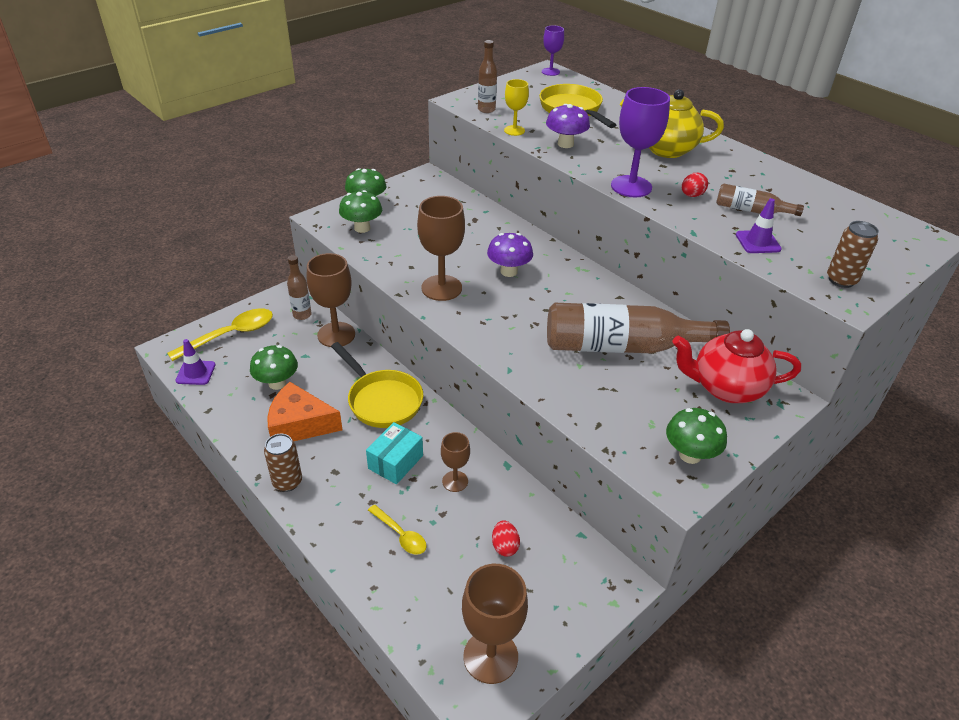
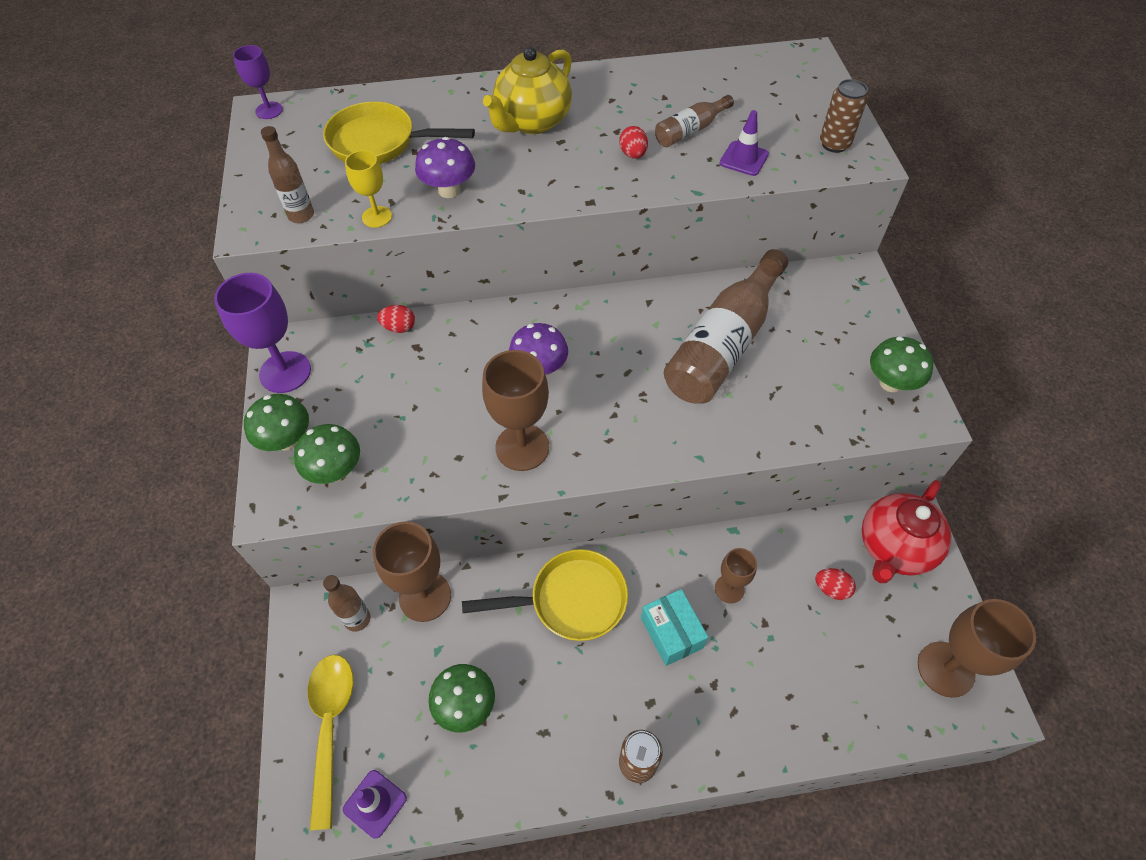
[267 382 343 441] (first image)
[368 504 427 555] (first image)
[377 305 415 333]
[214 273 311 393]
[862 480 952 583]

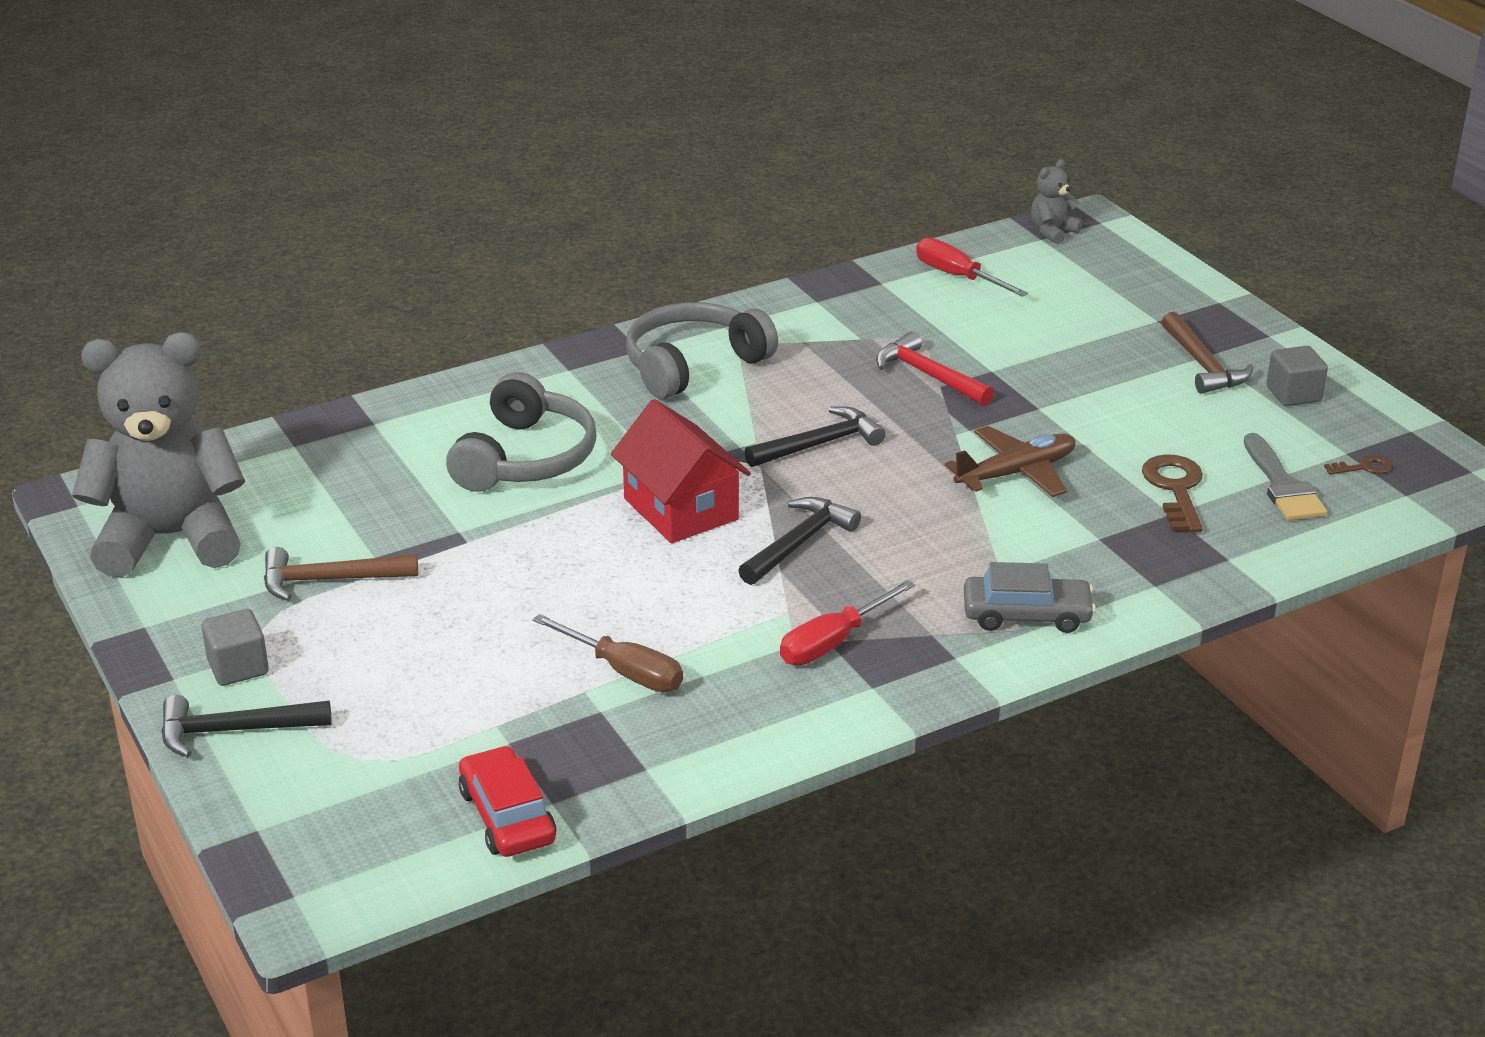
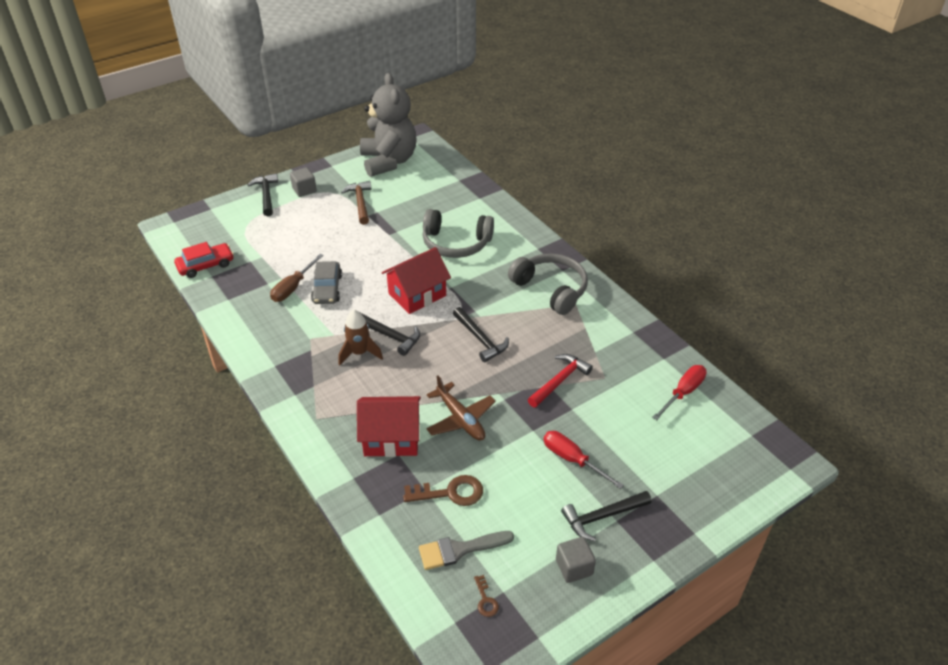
[1031 159 1082 244] (first image)
[338 310 383 366]
[357 396 421 457]
[543 431 624 489]
[311 261 342 304]
[561 491 652 541]

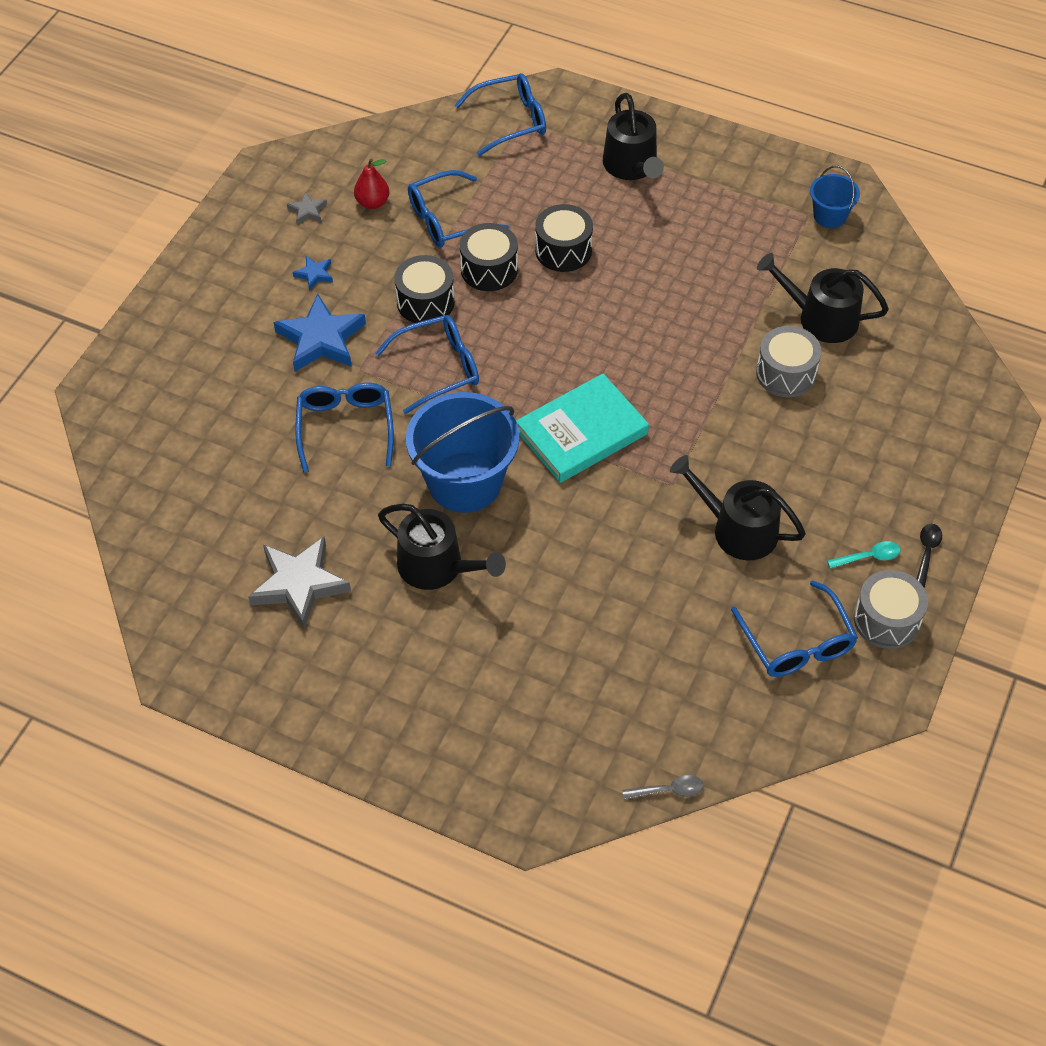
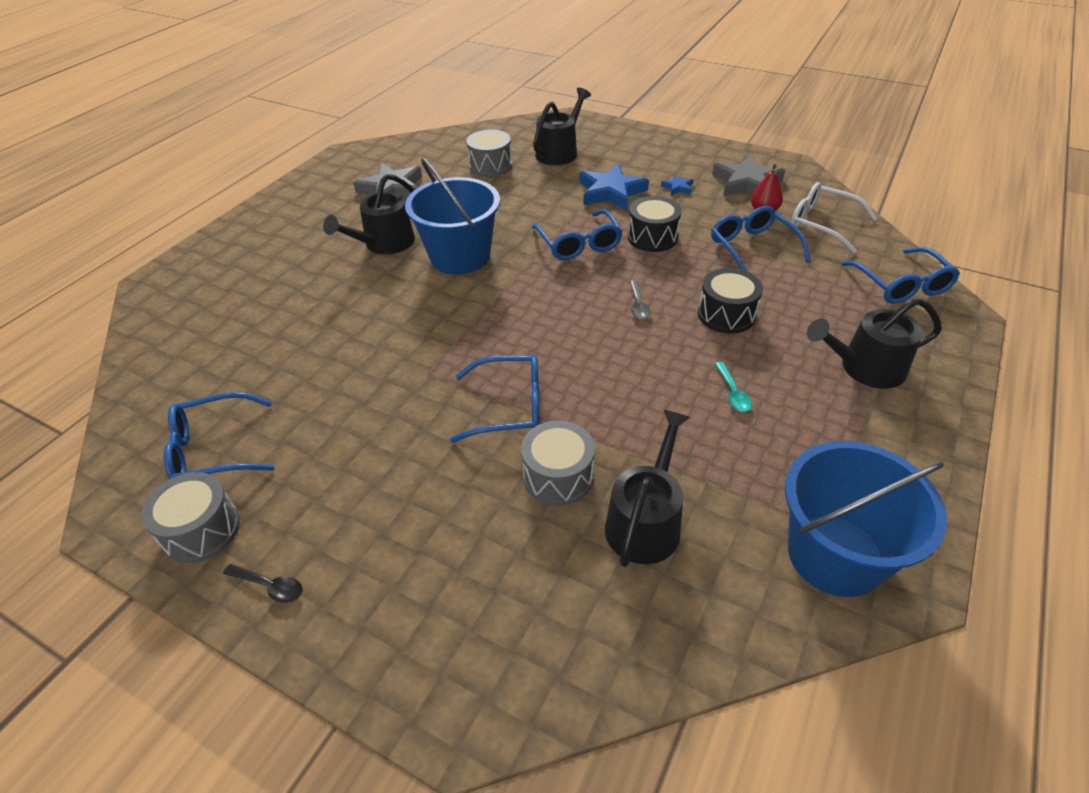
[460 223 518 291] (first image)
[516 374 649 483] (first image)
[466 130 512 177]
[791 182 878 253]
[450 355 540 443]
[629 281 651 319]
[533 88 591 165]
[715 362 752 412]
[712 155 785 196]
[785 441 947 597]

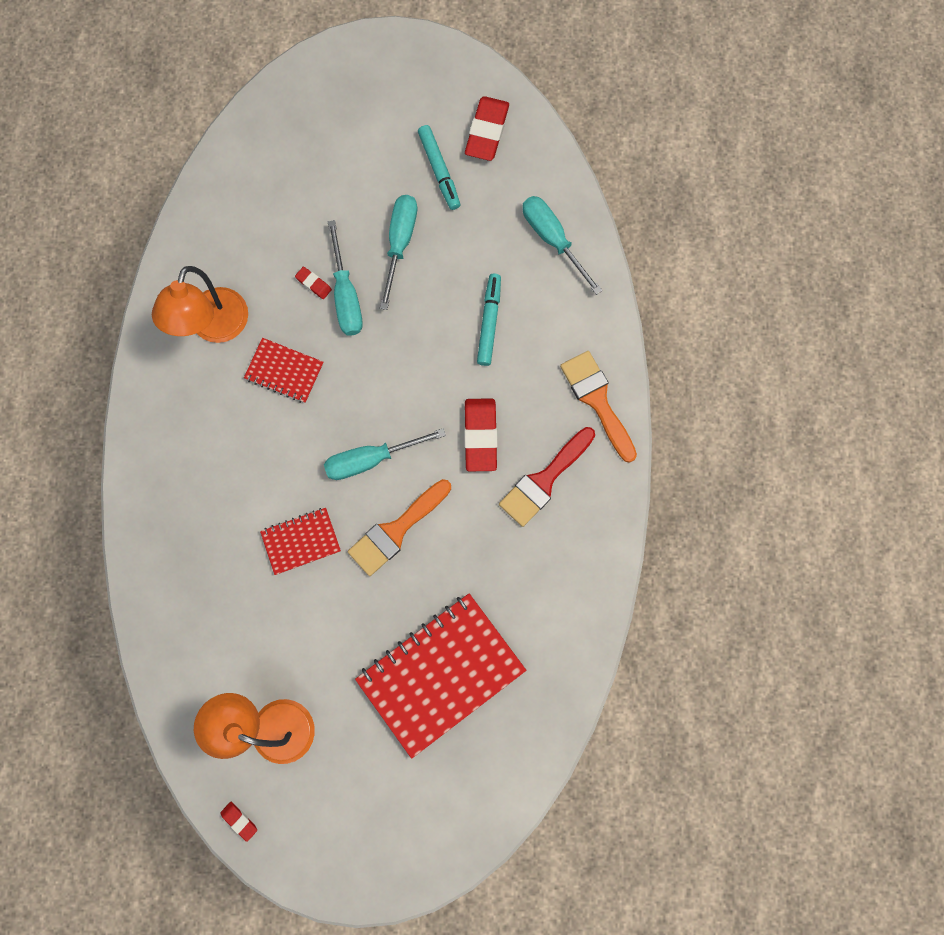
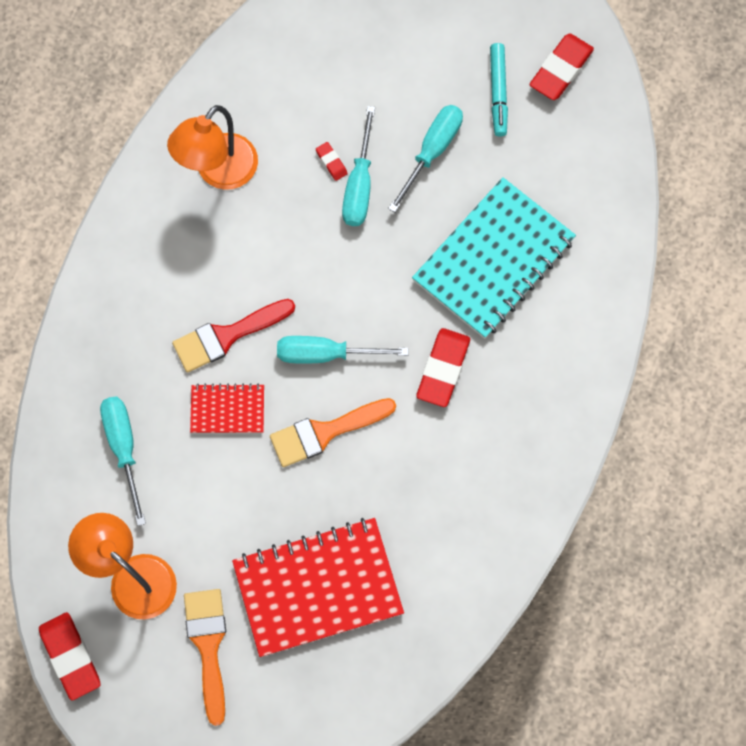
[244 338 324 403] (first image)
[172 299 295 373]
[100 397 146 526]
[184 589 226 726]
[412 177 576 339]
[39 612 100 701]

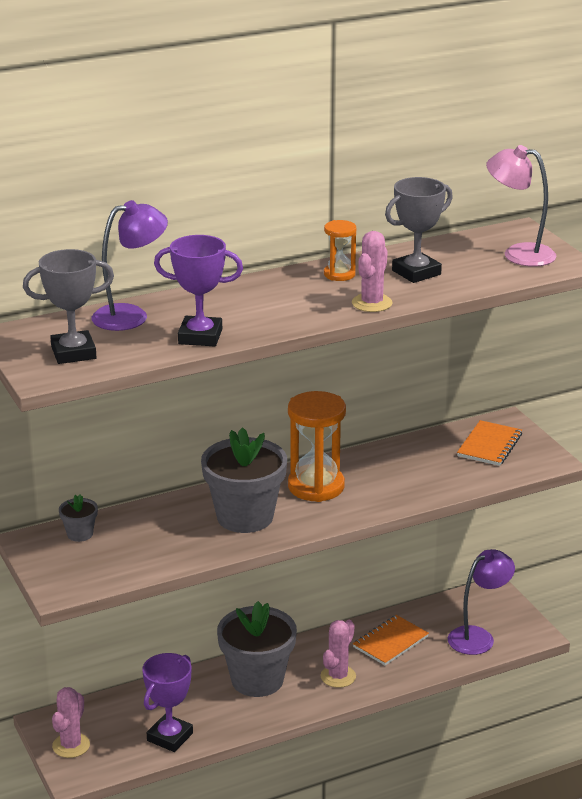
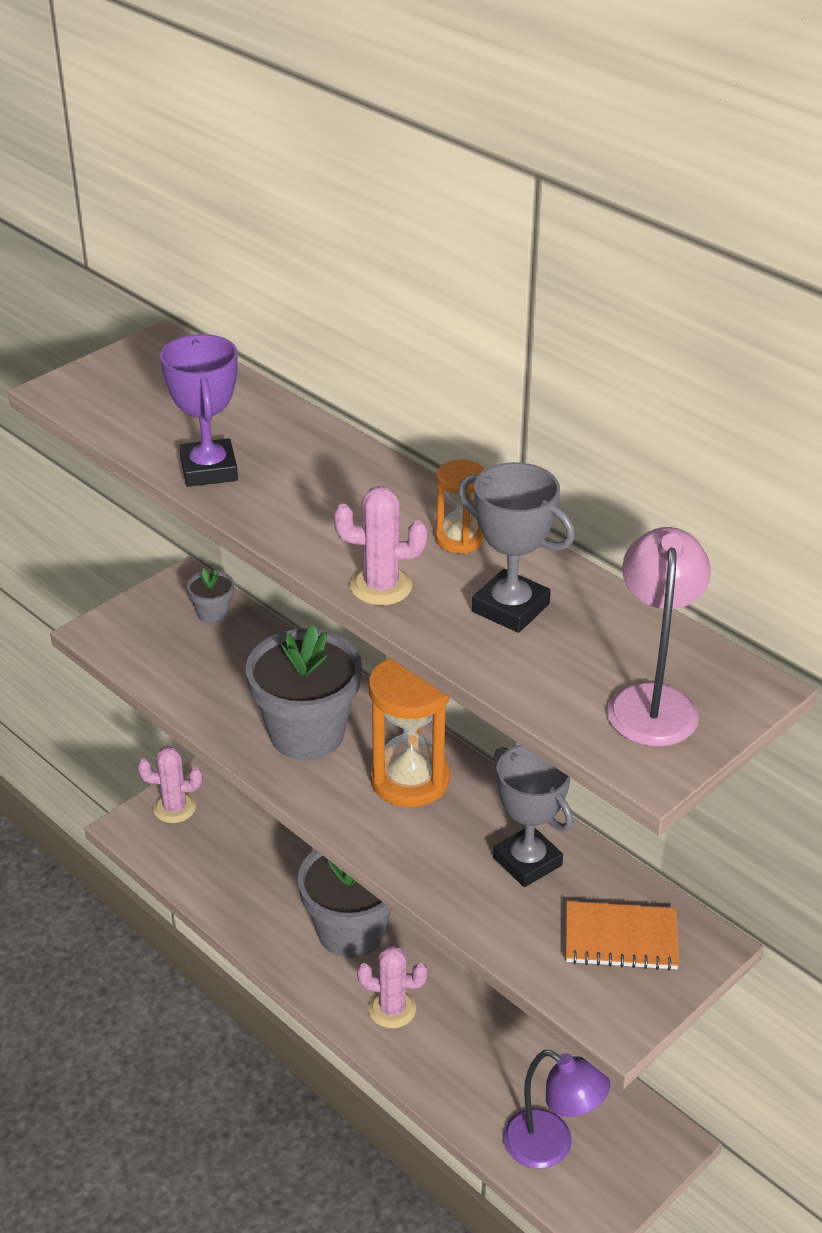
[92 200 168 331] (first image)
[142 653 193 752] (first image)
[353 615 429 666] (first image)
[493 745 573 887]

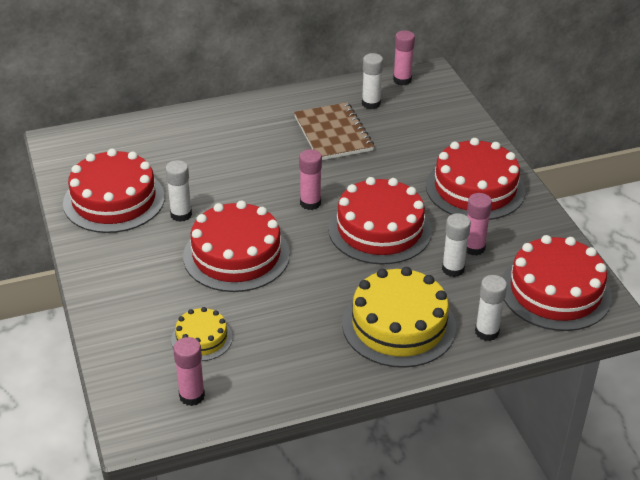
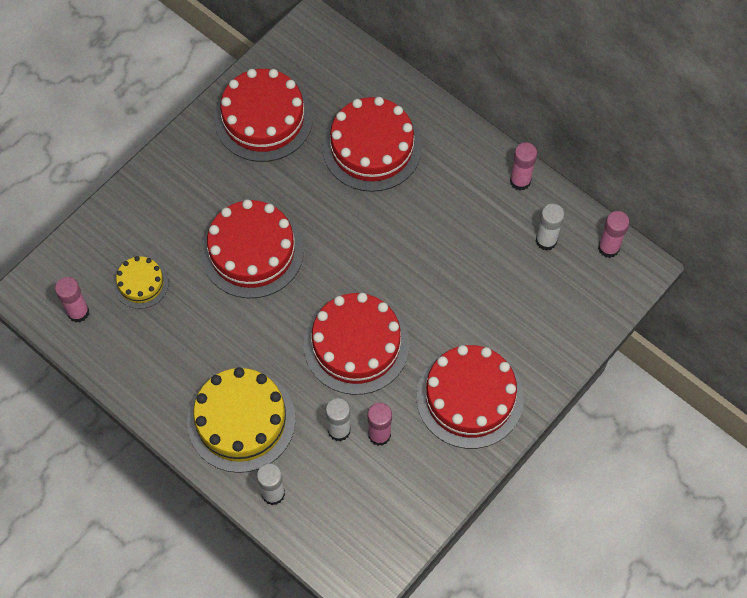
[165 160 192 222] (first image)
[294 102 374 160] (first image)
[510 142 537 191]
[322 97 422 192]

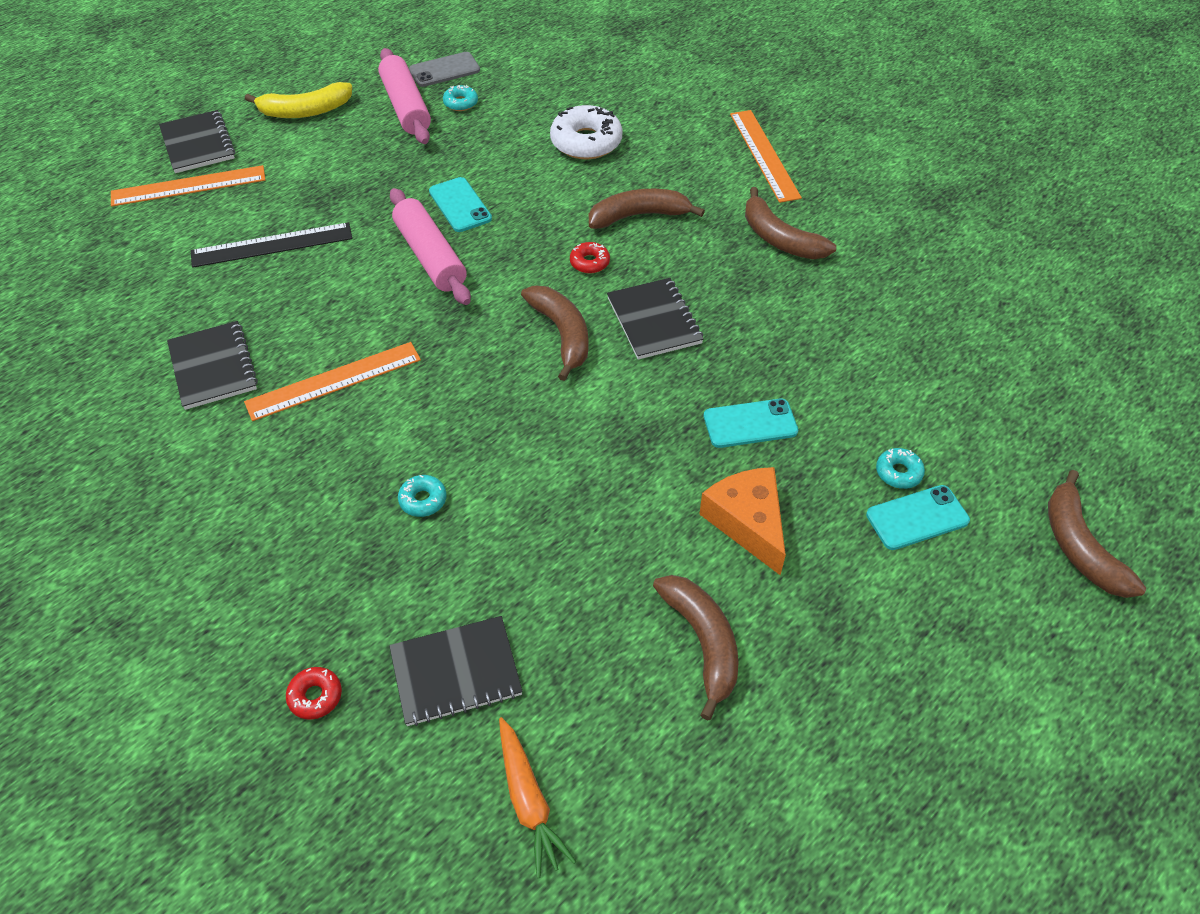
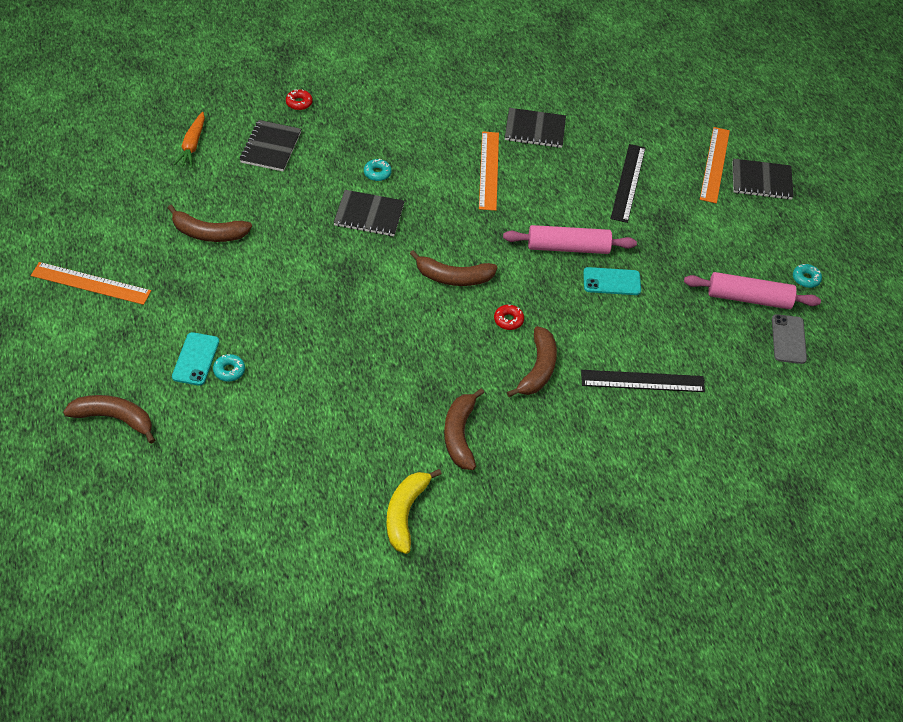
[699 467 786 575] (first image)
[704 399 798 448] (first image)
[386 469 442 554]
[793 264 822 288]
[334 190 405 236]
[31 262 151 305]
[581 370 705 392]
[173 112 205 168]
[444 388 484 470]

